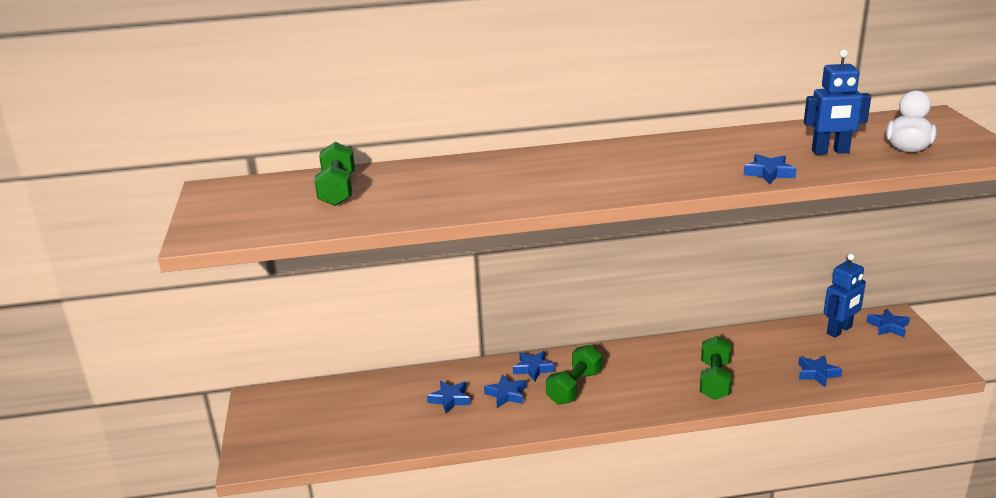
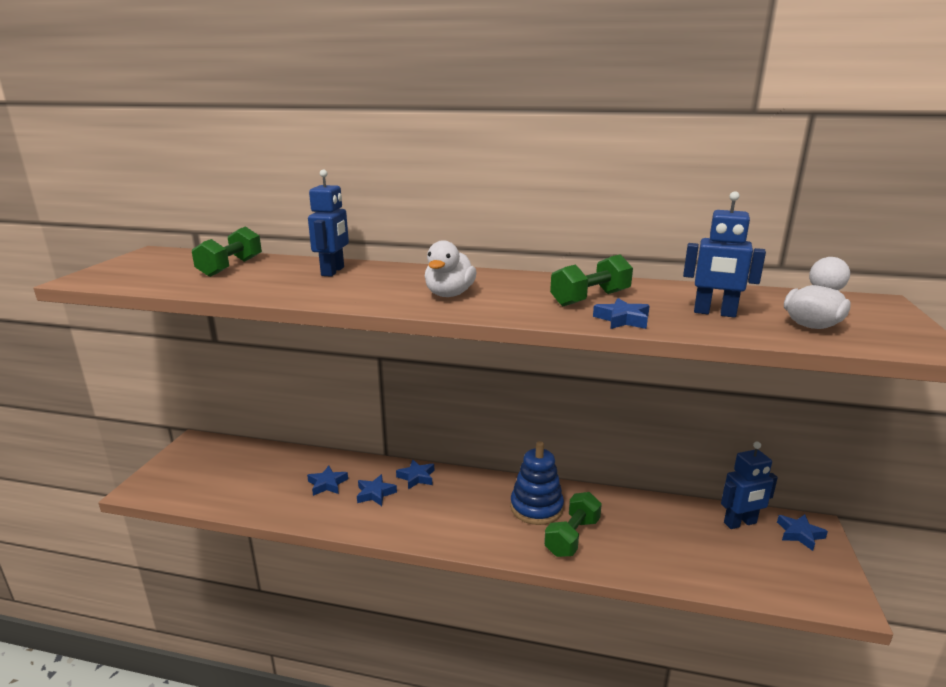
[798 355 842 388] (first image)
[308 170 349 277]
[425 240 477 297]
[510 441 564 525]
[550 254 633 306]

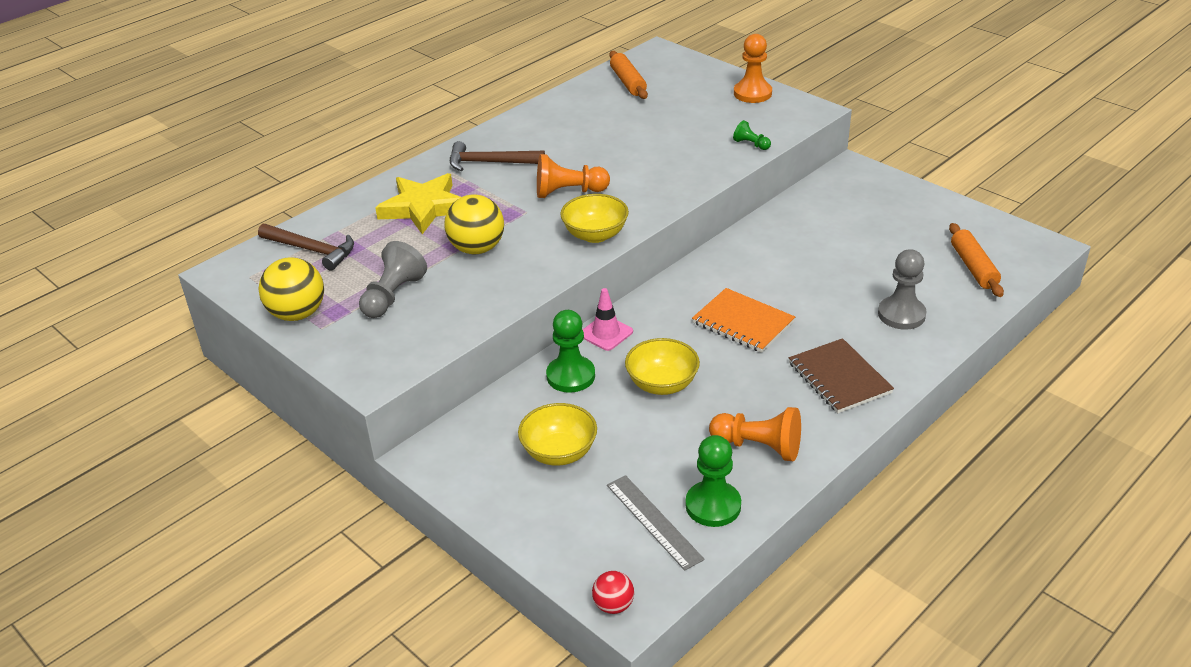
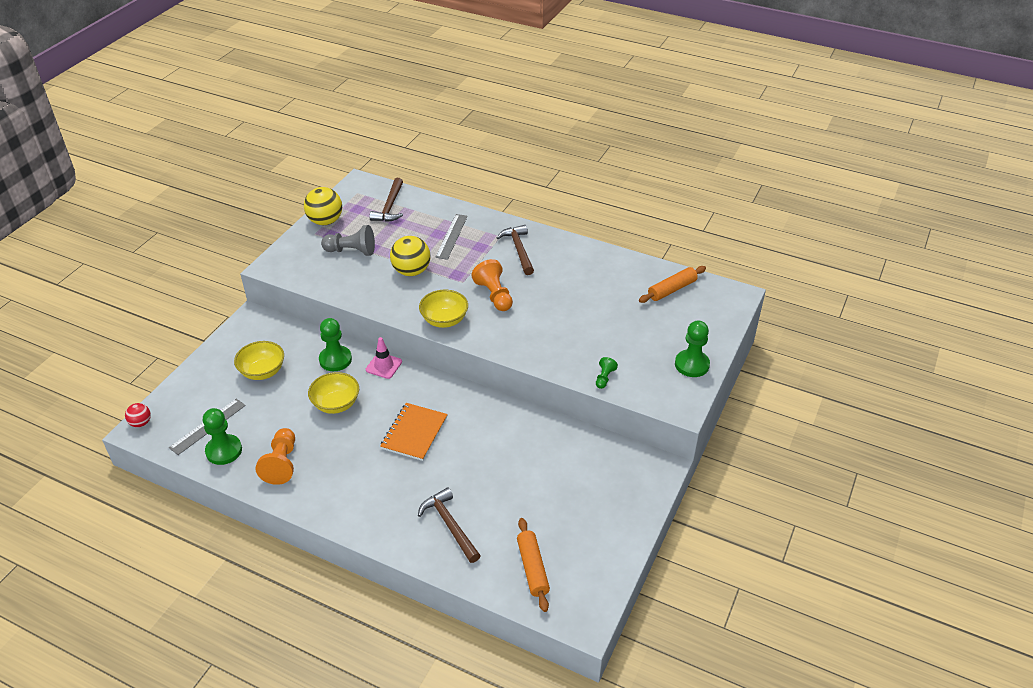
[789 338 894 413] (first image)
[435 214 468 260]
[418 487 481 563]
[675 321 710 377]
[517 518 550 612]

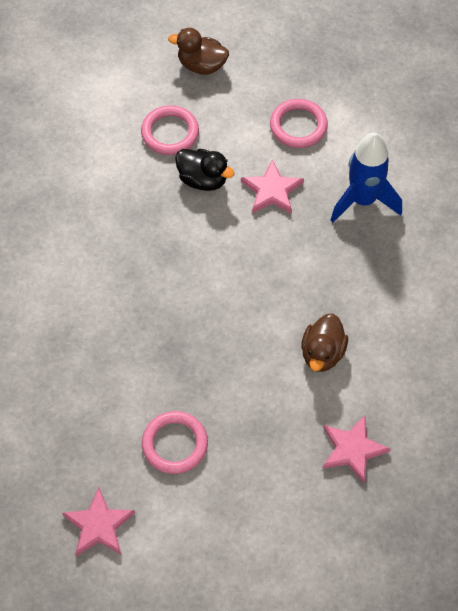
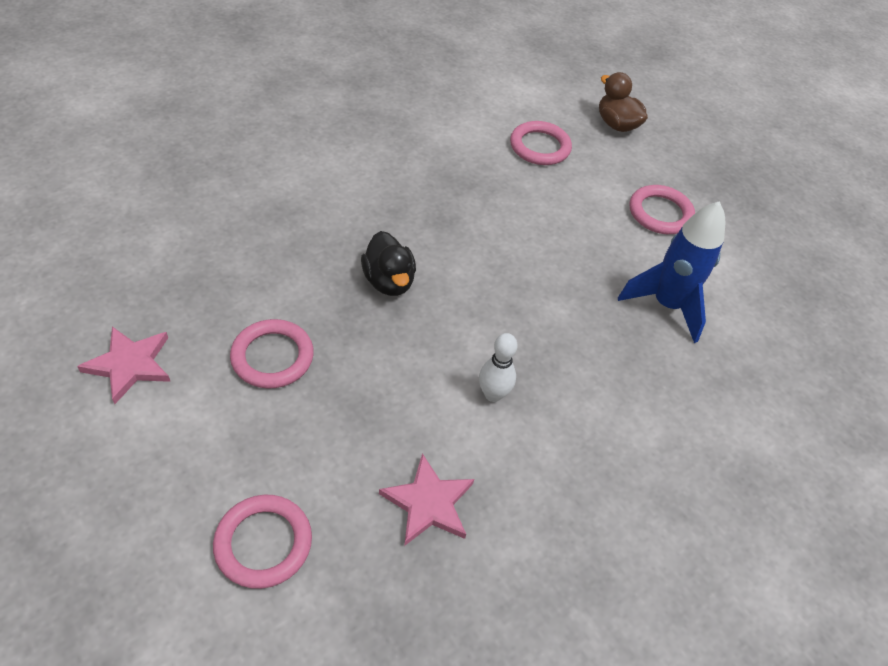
[241 159 304 214] (first image)
[213 495 312 589]
[361 231 416 296]
[479 333 518 402]

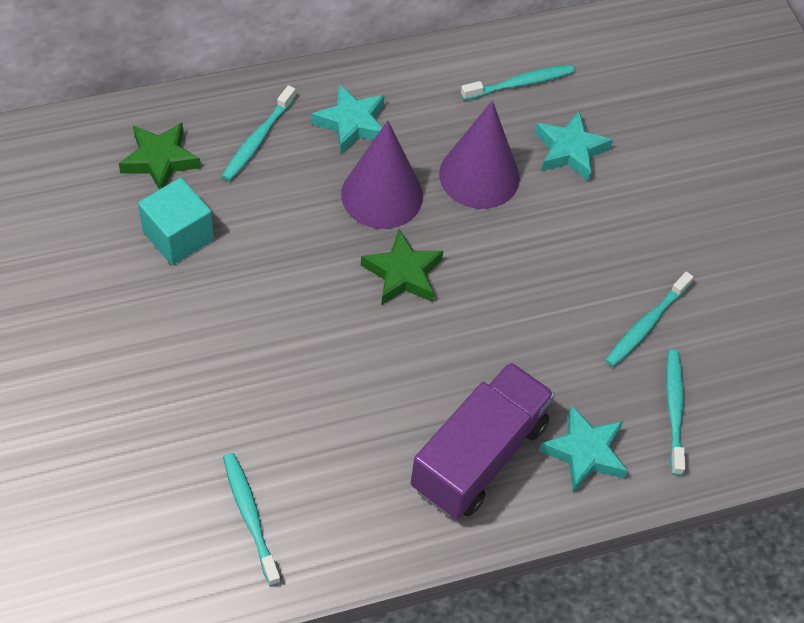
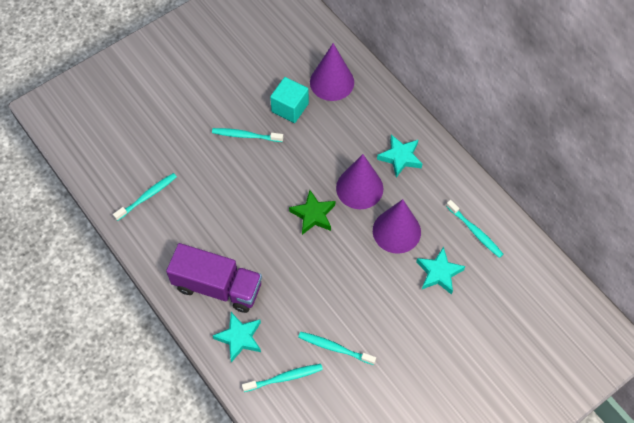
[212 128 283 142]
[310 43 354 101]

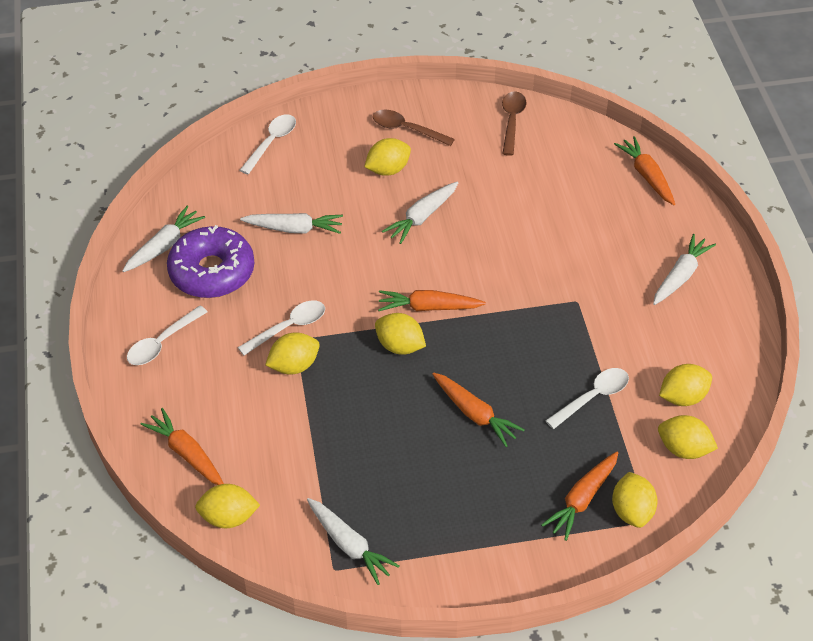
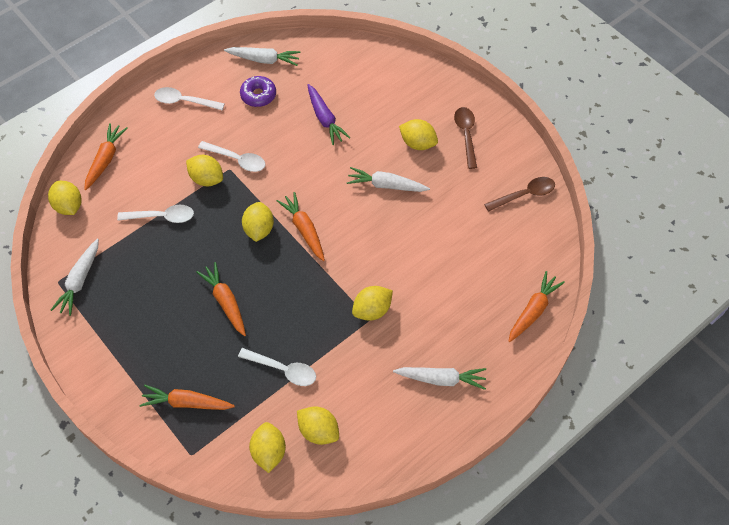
[117 205 194 223]
[352 286 393 321]
[308 84 351 145]
[196 262 246 336]
[240 76 276 107]

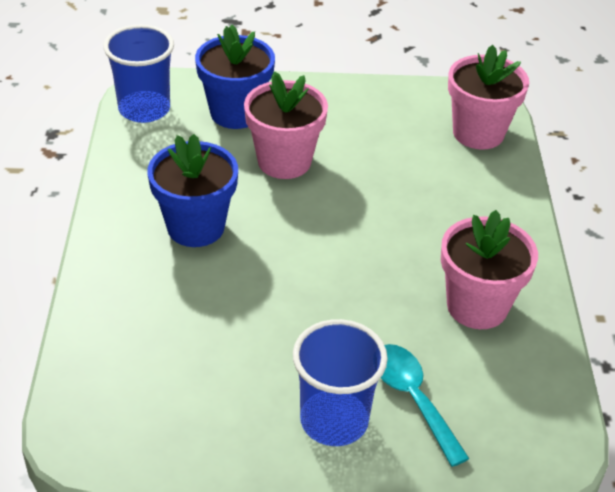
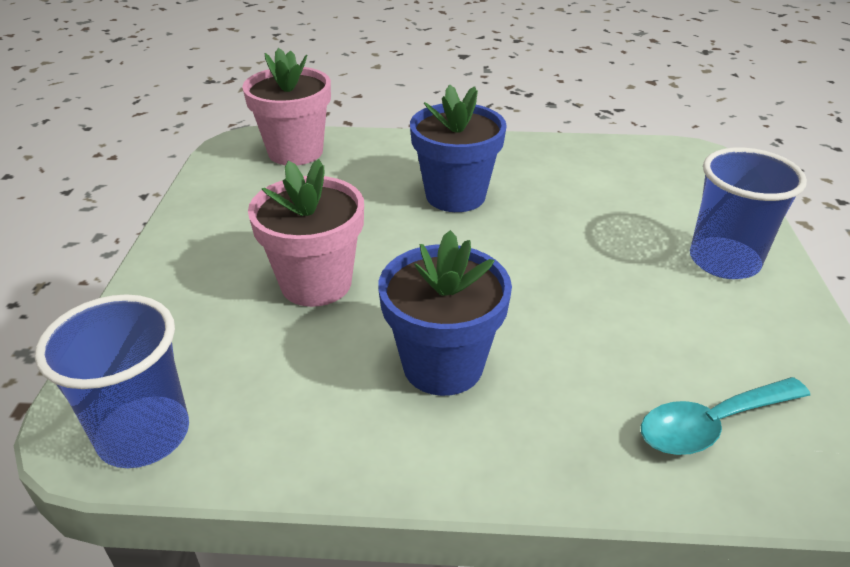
[441 210 538 329] (first image)
[410 85 507 212]
[641 377 810 455]

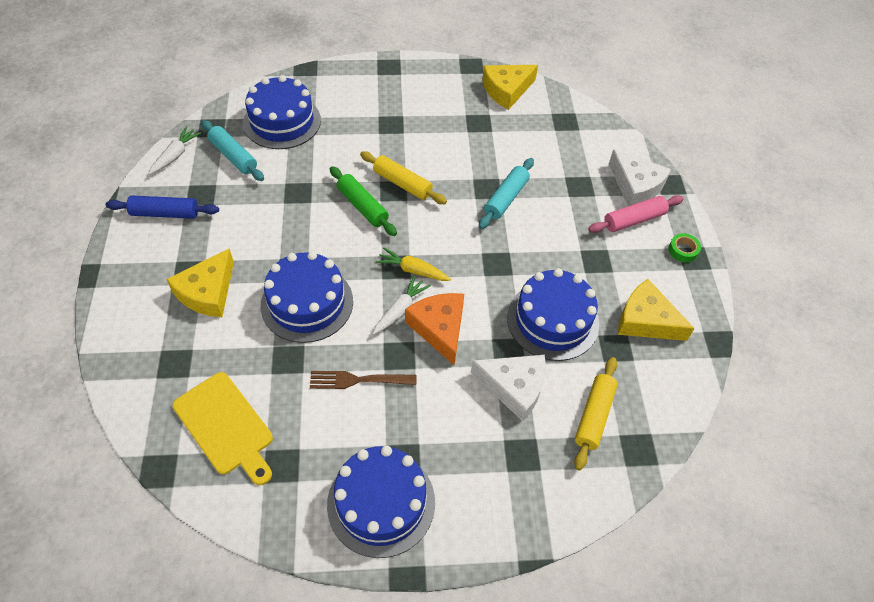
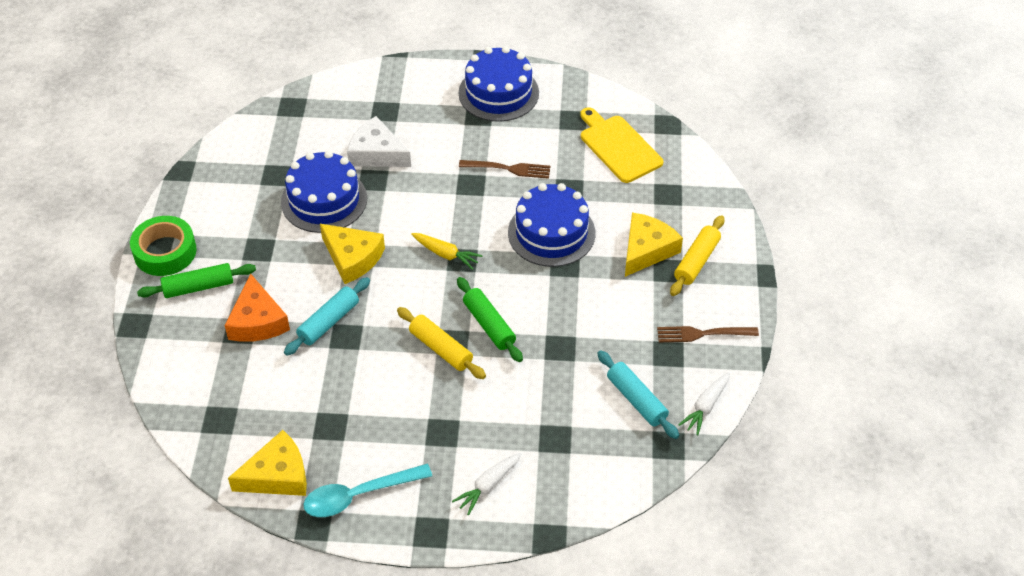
[243 75 321 149] (first image)
[609 150 671 206] (first image)
[304 464 432 517]
[452 453 521 515]
[225 274 290 342]
[670 215 724 296]
[320 224 385 284]
[657 326 759 342]
[137 263 256 298]
[130 216 197 276]

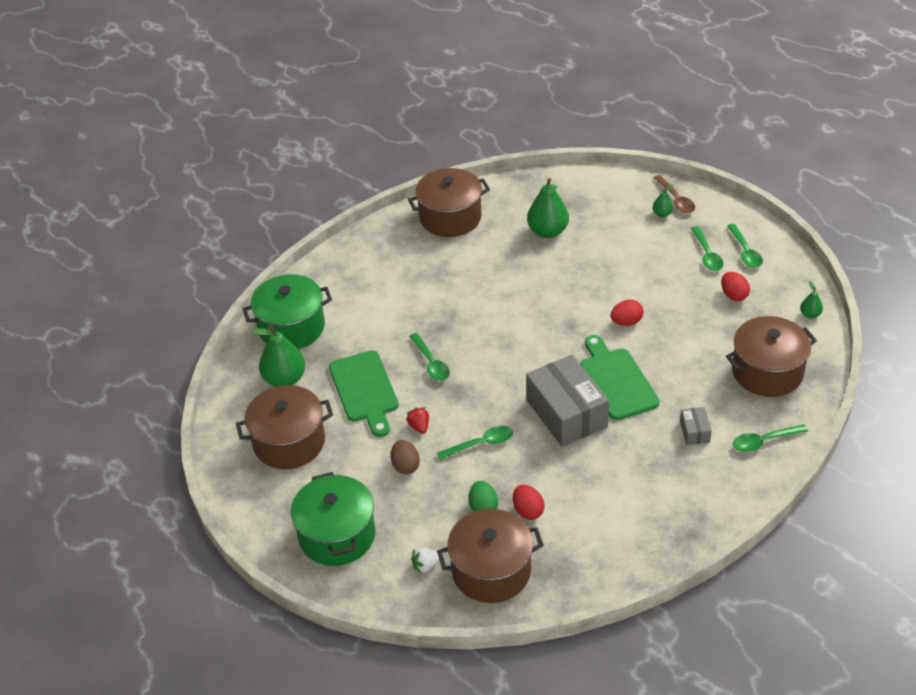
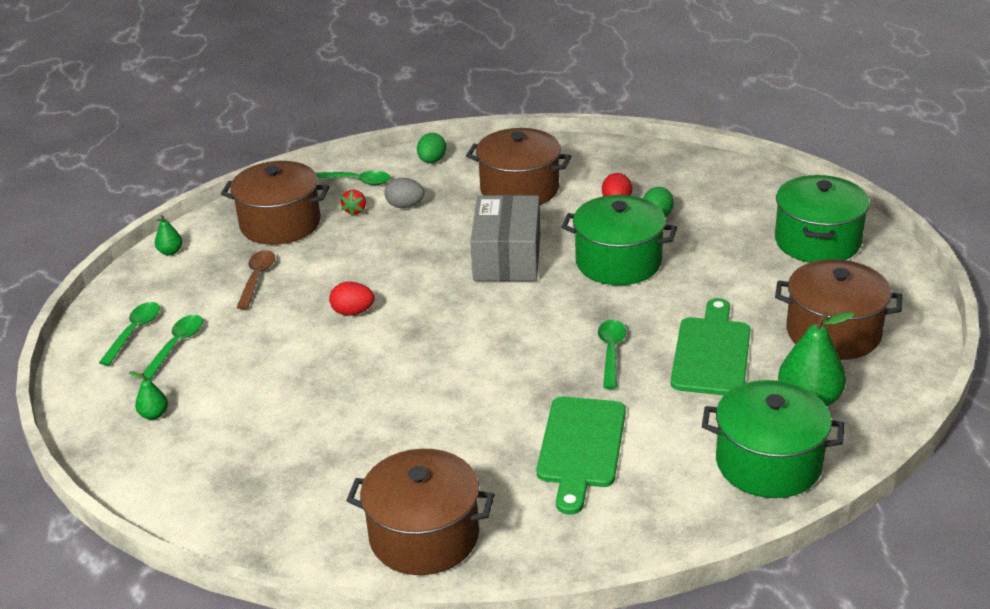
[391 440 420 475] (first image)
[411 548 439 573] (first image)
[527 178 569 238] (first image)
[721 272 750 301] (first image)
[417 133 446 163]
[340 190 366 217]
[466 128 571 205]
[536 396 626 515]
[236 250 275 309]
[562 195 677 285]
[384 178 425 208]

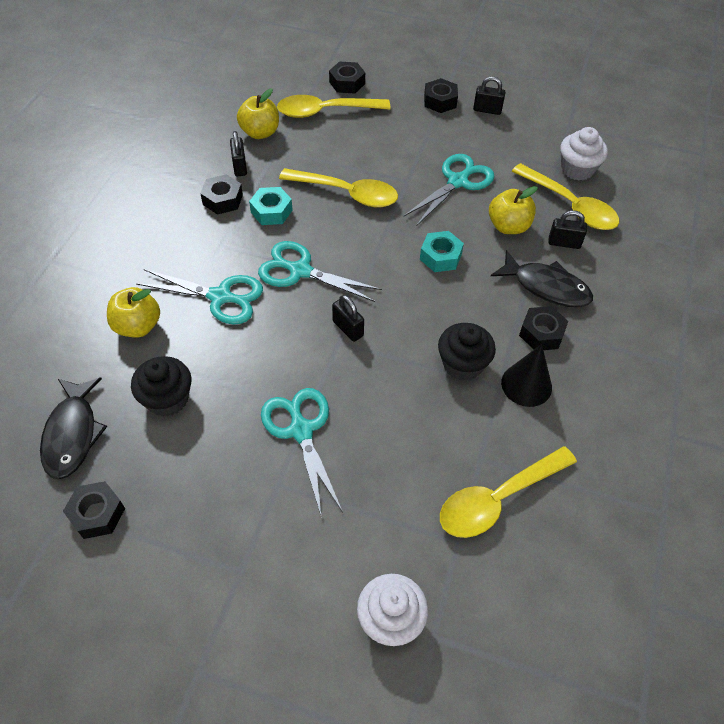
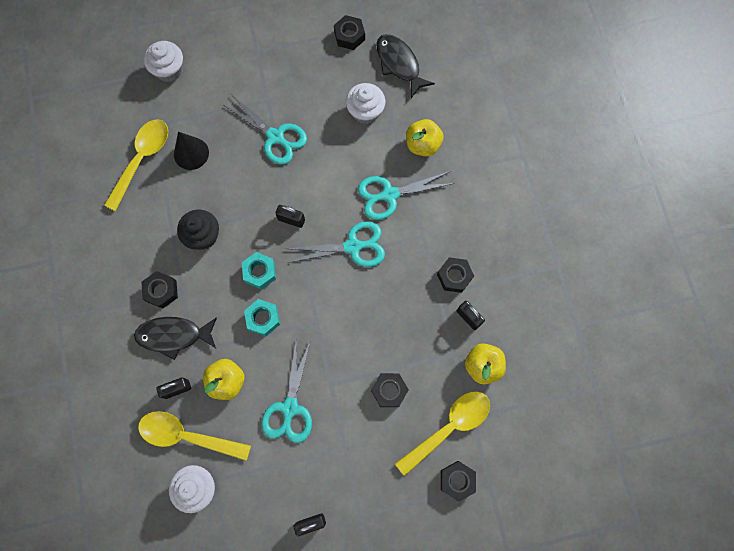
[279 168 398 207] (first image)
[242 252 276 290]
[371 373 409 407]
[174 132 209 170]
[346 83 385 124]

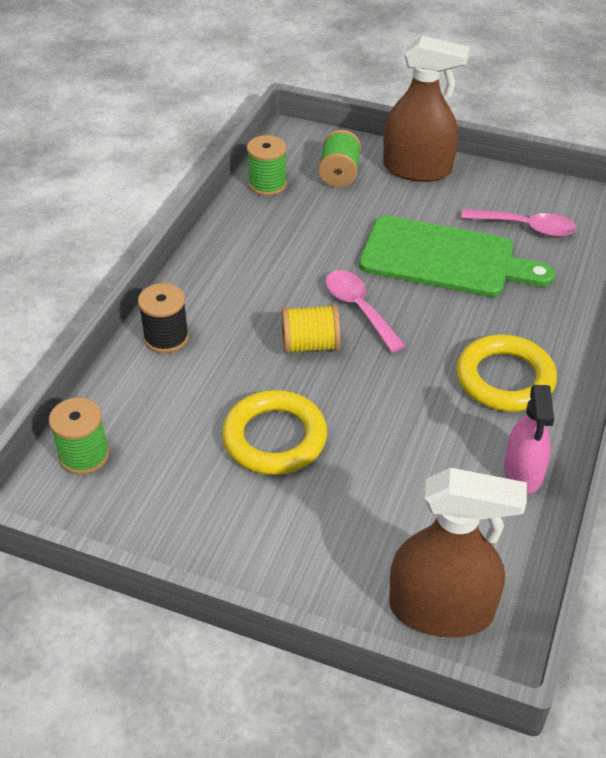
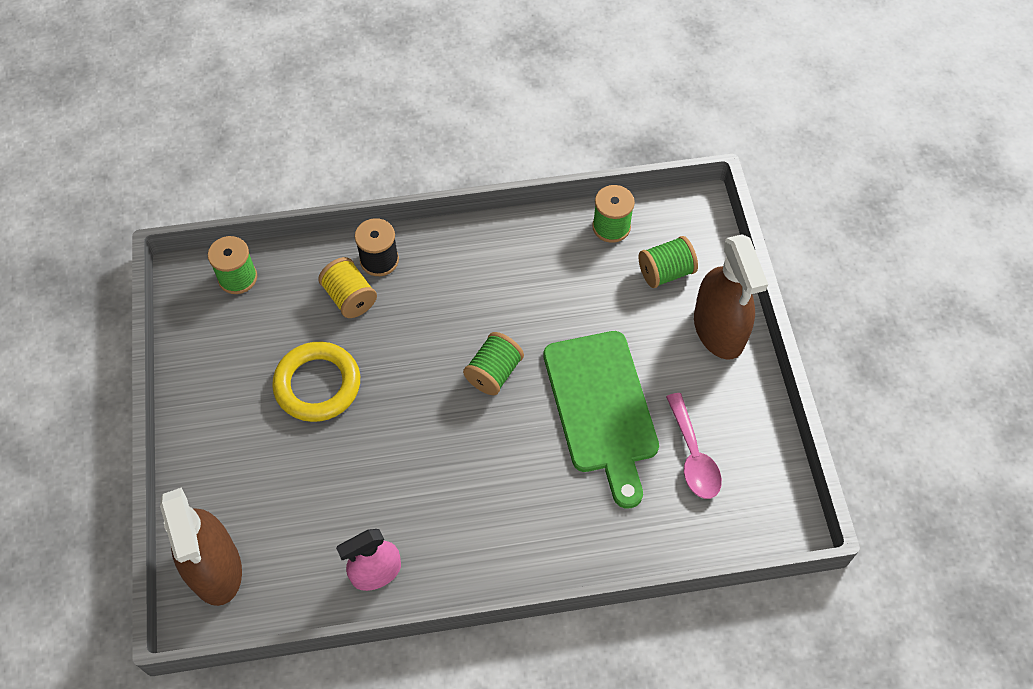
[456 335 557 412] (first image)
[318 257 377 318]
[463 332 524 395]

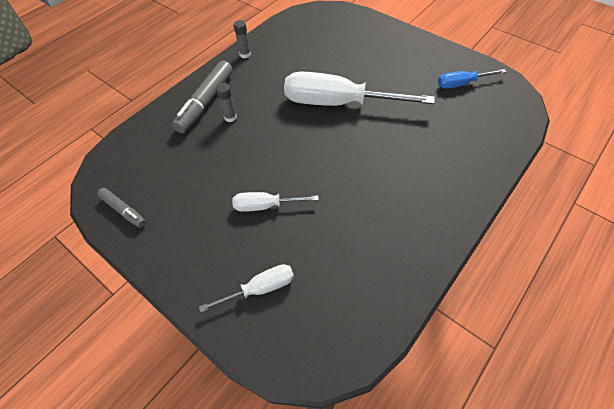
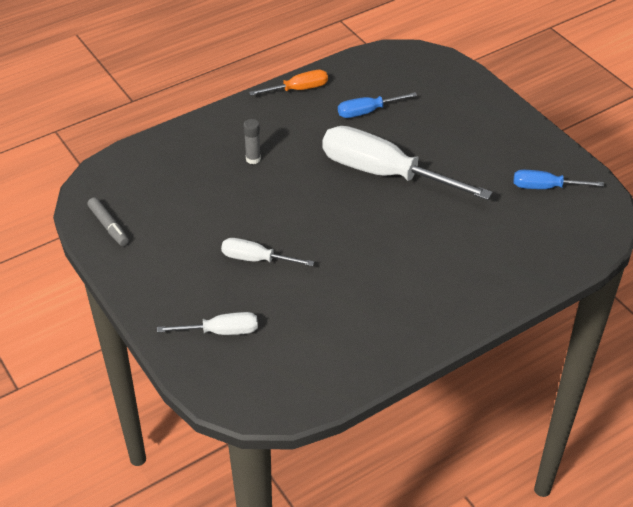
[172 61 233 133] (first image)
[338 92 417 118]
[249 70 328 96]

